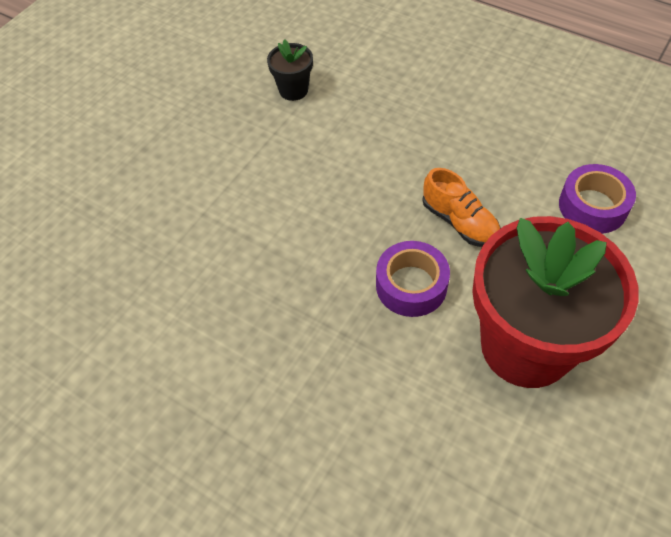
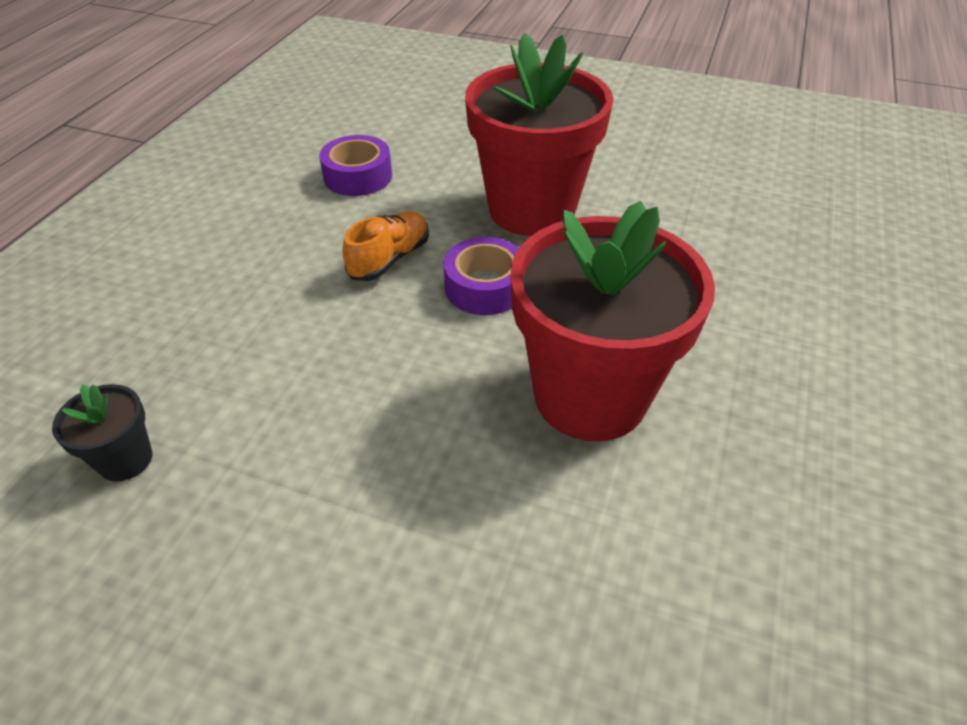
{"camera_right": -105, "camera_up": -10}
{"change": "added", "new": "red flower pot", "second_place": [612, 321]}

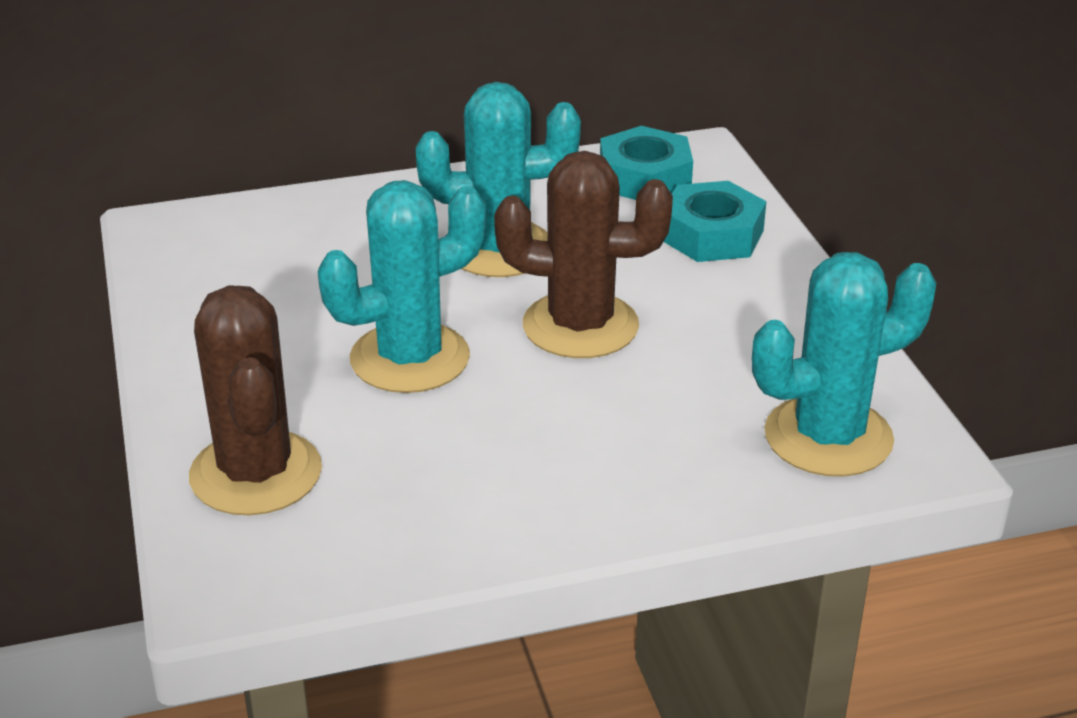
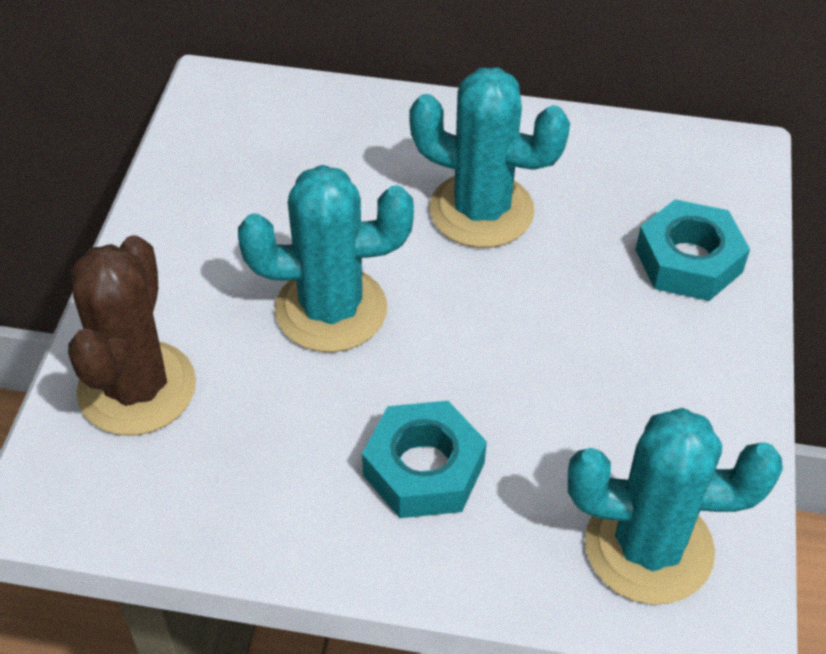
{"camera_right": 25, "camera_up": 15}
{"change": "moved", "old": "turquoise nut", "first_place": [646, 163], "second_place": [424, 459]}
{"change": "removed", "old": "brown cactus", "first_place": [583, 254]}

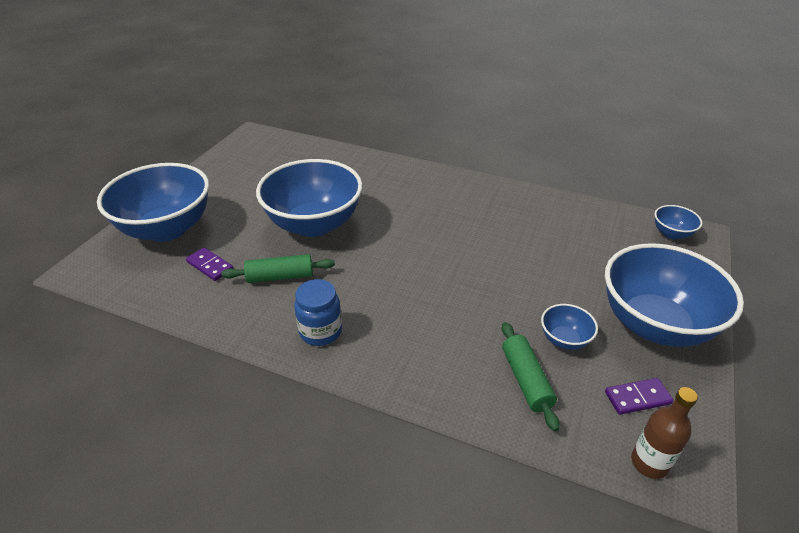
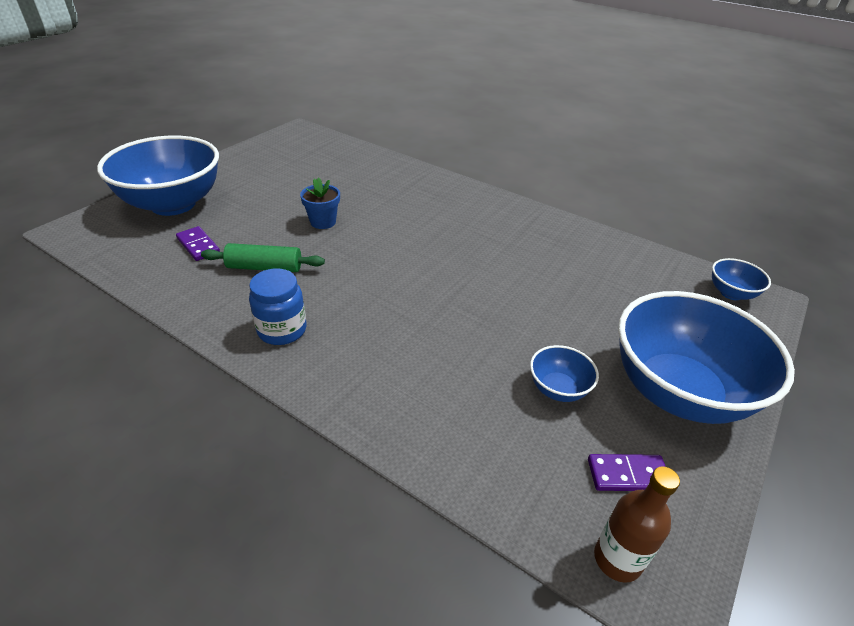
{"camera_right": 10, "camera_up": 0}
{"change": "replaced", "old": "blue bowl", "new": "blue flower pot", "first_place": [309, 198], "second_place": [320, 203]}
{"change": "removed", "old": "green rolling pin", "first_place": [531, 377]}

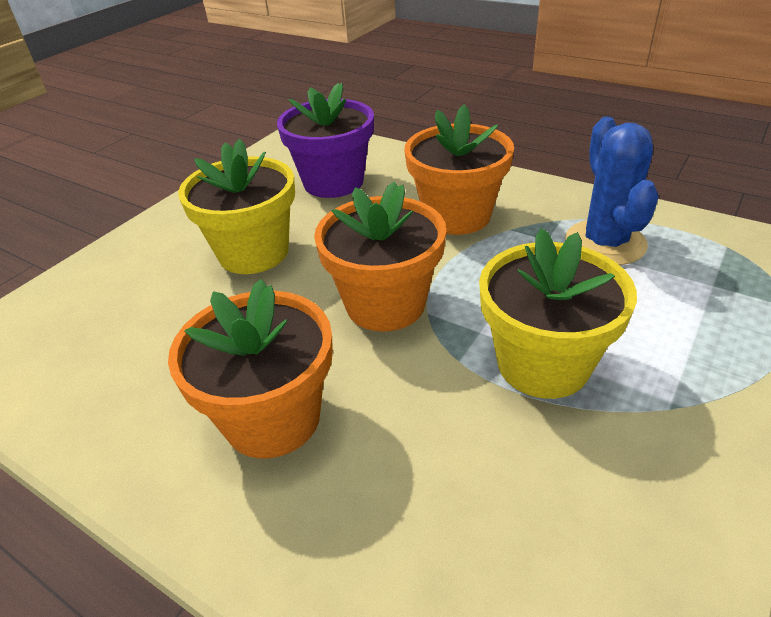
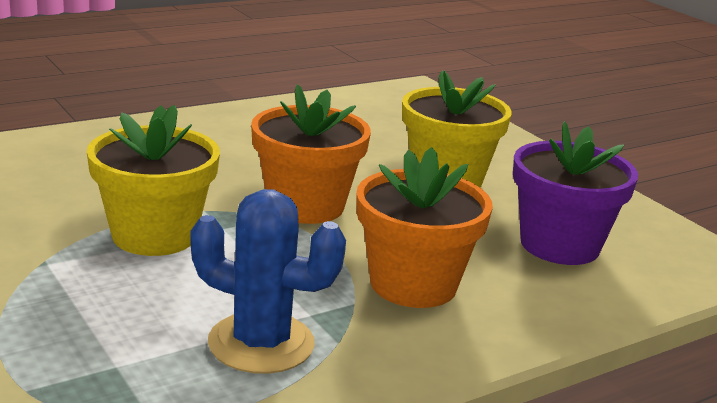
{"camera_right": 110, "camera_up": -15}
{"change": "removed", "old": "orange flower pot", "first_place": [250, 368]}

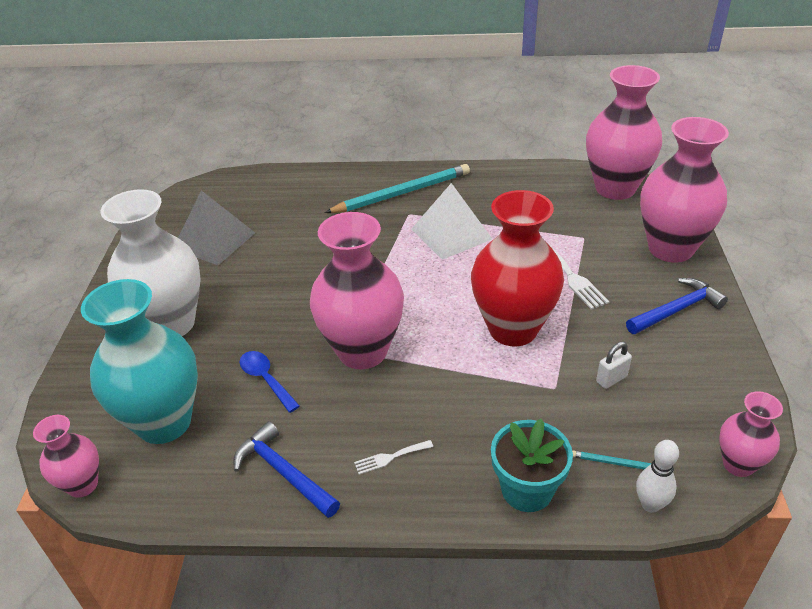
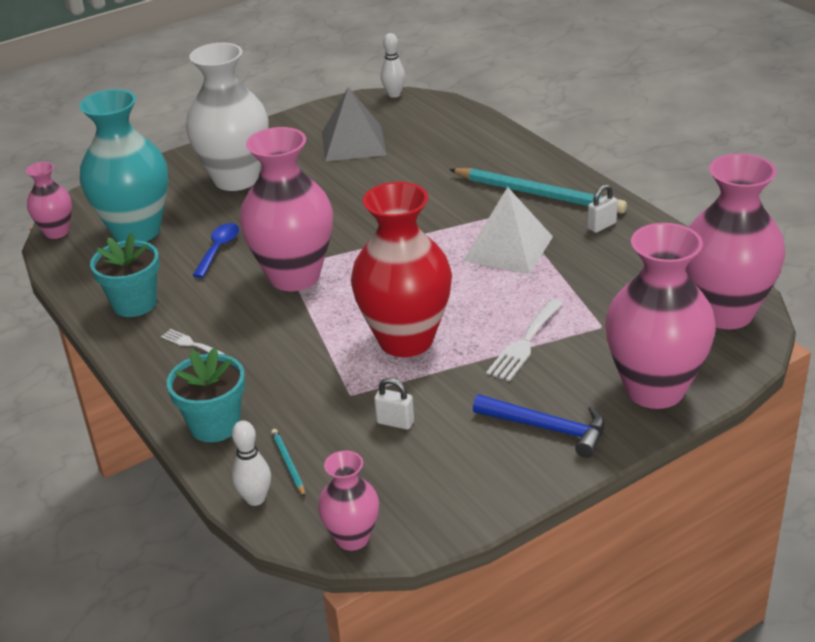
{"camera_right": 55, "camera_up": -5}
{"change": "replaced", "old": "blue hammer", "new": "turquoise flower pot", "first_place": [286, 469], "second_place": [125, 275]}
{"change": "added", "new": "white bowling pin", "second_place": [393, 65]}
{"change": "added", "new": "white padlock", "second_place": [602, 208]}

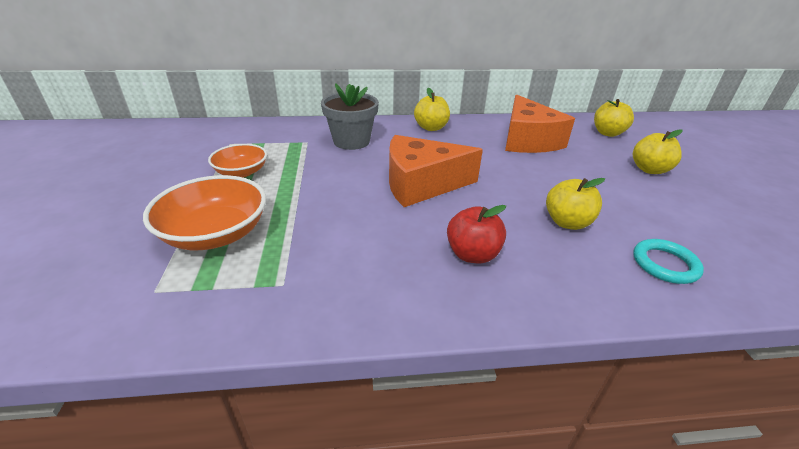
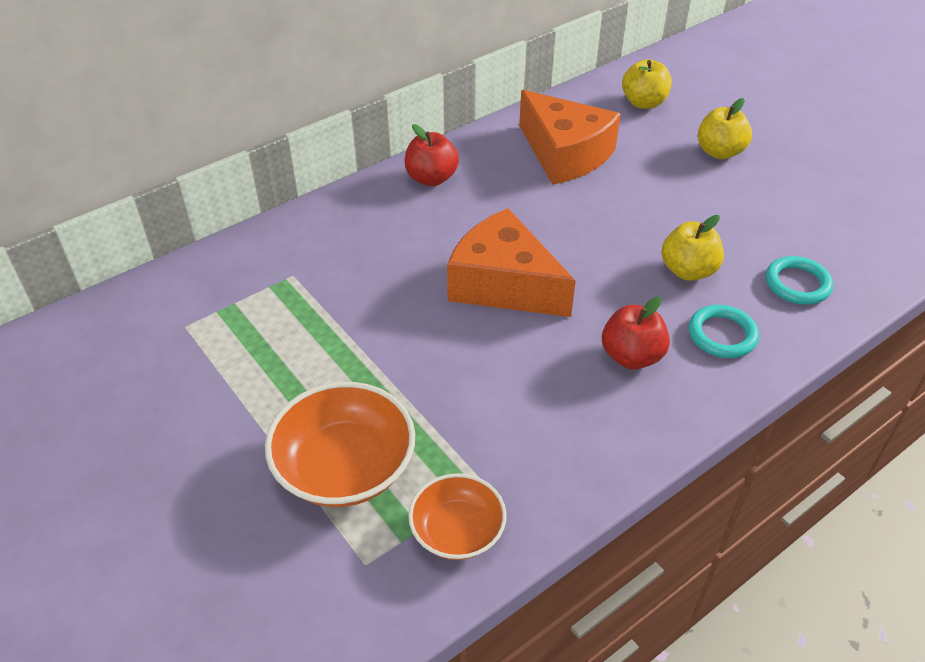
{"camera_right": -30, "camera_up": 10}
{"change": "recoloured", "old": "yellow apple", "new": "red apple", "first_place": [432, 109], "second_place": [432, 155]}
{"change": "moved", "old": "orange bowl", "first_place": [237, 161], "second_place": [457, 516]}
{"change": "turned", "old": "orange cheese", "first_place": [436, 171], "second_place": [511, 262], "degrees": 75}
{"change": "added", "new": "turquoise ring", "second_place": [724, 331]}
{"change": "removed", "old": "grey flower pot", "first_place": [350, 116]}

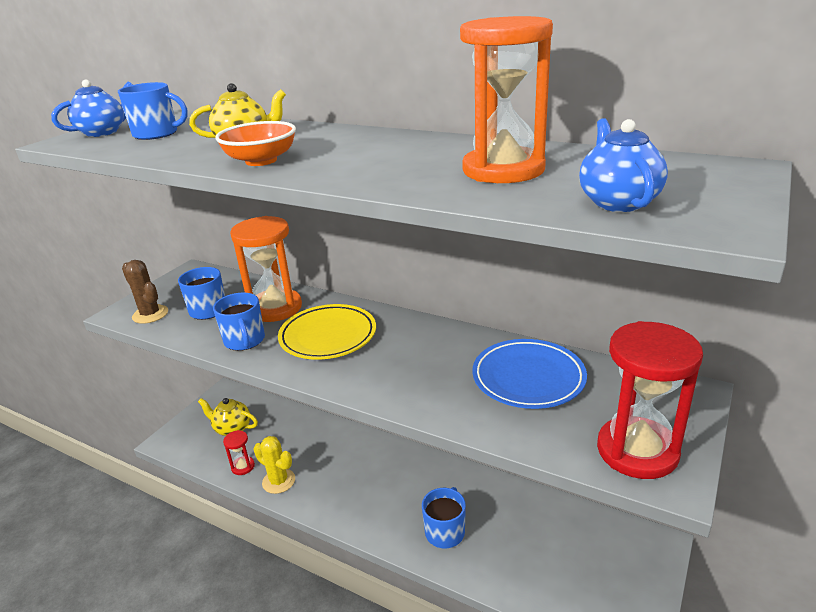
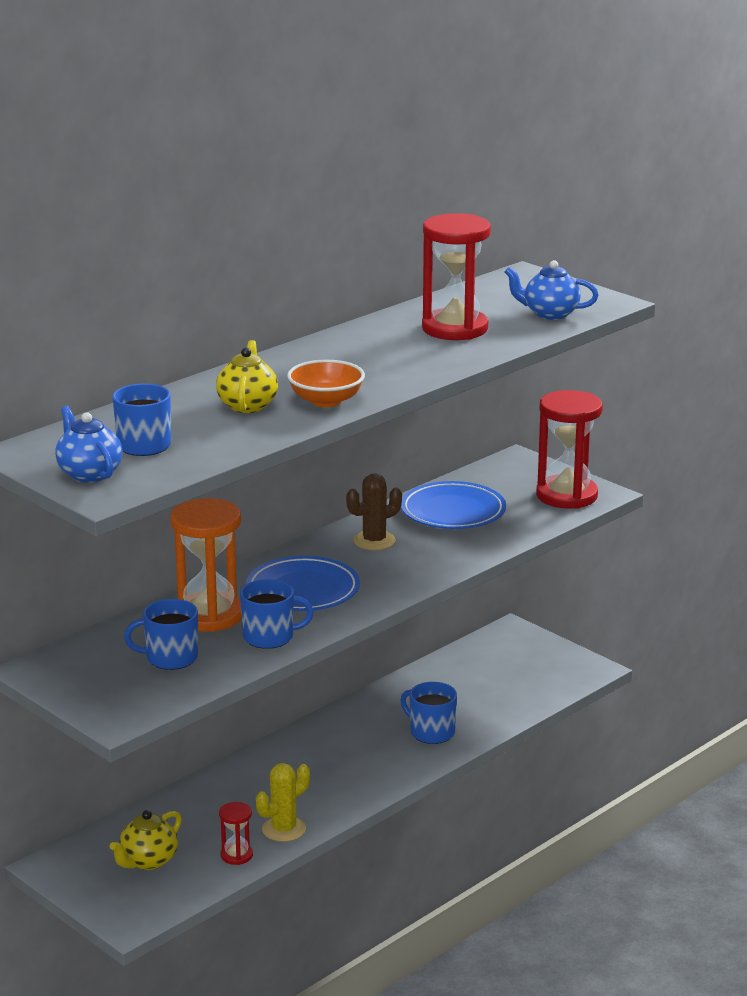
{"camera_right": -75, "camera_up": -5}
{"change": "recoloured", "old": "yellow plate", "new": "blue plate", "first_place": [327, 332], "second_place": [303, 583]}
{"change": "moved", "old": "brown cactus", "first_place": [145, 292], "second_place": [374, 512]}
{"change": "recoloured", "old": "orange hourglass", "new": "red hourglass", "first_place": [506, 99], "second_place": [456, 276]}

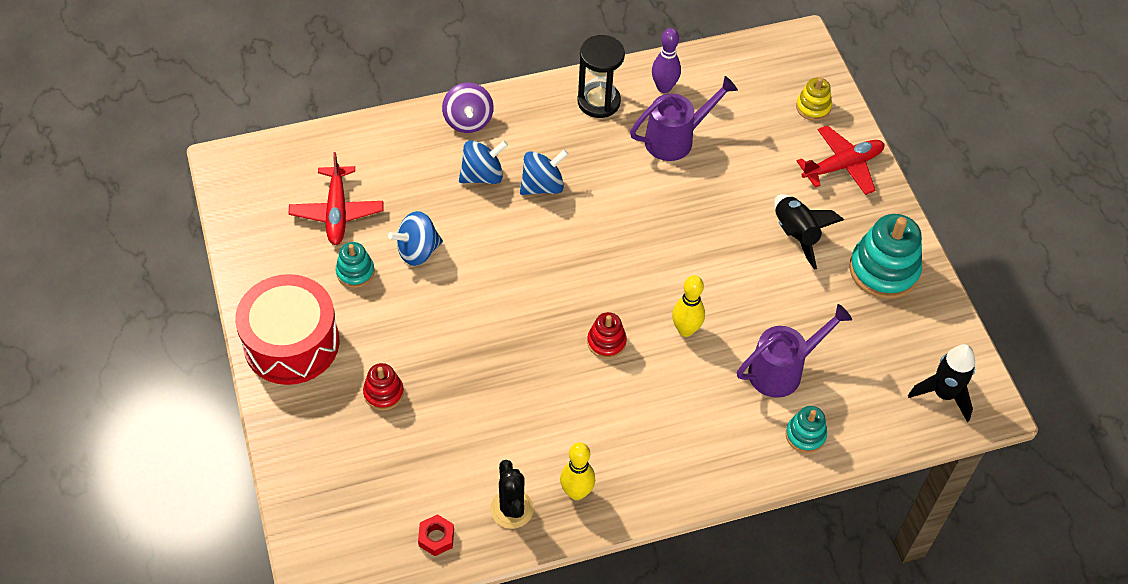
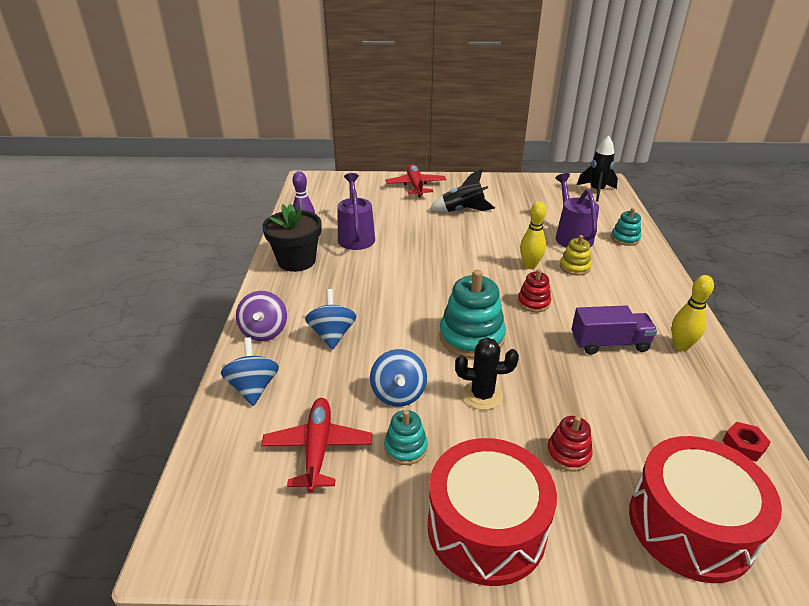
{"camera_right": -70, "camera_up": -20}
{"change": "moved", "old": "blue spinning top", "first_place": [544, 172], "second_place": [250, 371]}
{"change": "turned", "old": "purple spinning top", "first_place": [468, 108], "second_place": [261, 316], "degrees": 75}
{"change": "turned", "old": "red plane", "first_place": [336, 198], "second_place": [316, 445], "degrees": -105}
{"change": "replaced", "old": "black hourglass", "new": "black flower pot", "first_place": [601, 76], "second_place": [291, 238]}
{"change": "moved", "old": "turquoise stacking toy", "first_place": [885, 256], "second_place": [472, 314]}
{"change": "moved", "old": "black cactus", "first_place": [512, 494], "second_place": [487, 374]}
{"change": "moved", "old": "yellow stacking toy", "first_place": [814, 99], "second_place": [575, 255]}
{"change": "added", "new": "purple truck", "second_place": [614, 330]}
{"change": "added", "new": "red drum", "second_place": [705, 509]}

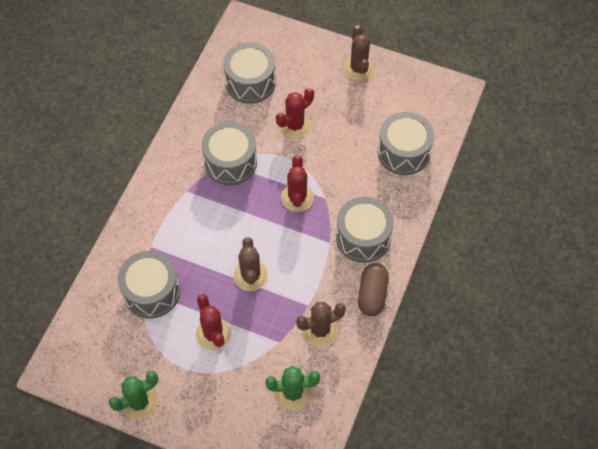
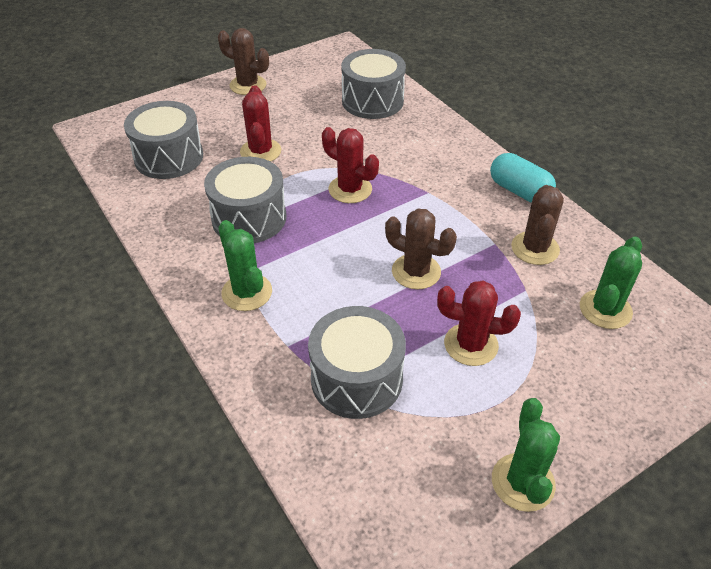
{"camera_right": -55, "camera_up": -15}
{"change": "added", "new": "green cactus", "second_place": [245, 265]}
{"change": "recoloured", "old": "brown capsule", "new": "turquoise capsule", "first_place": [373, 289], "second_place": [523, 178]}
{"change": "removed", "old": "grey drum", "first_place": [365, 230]}

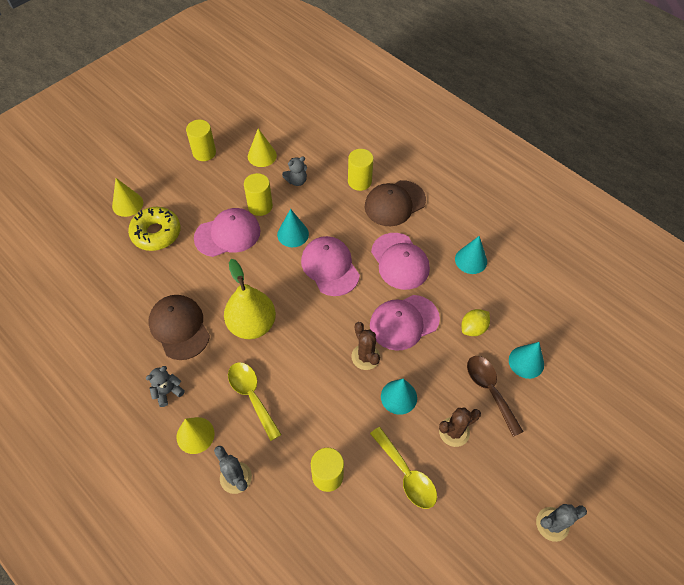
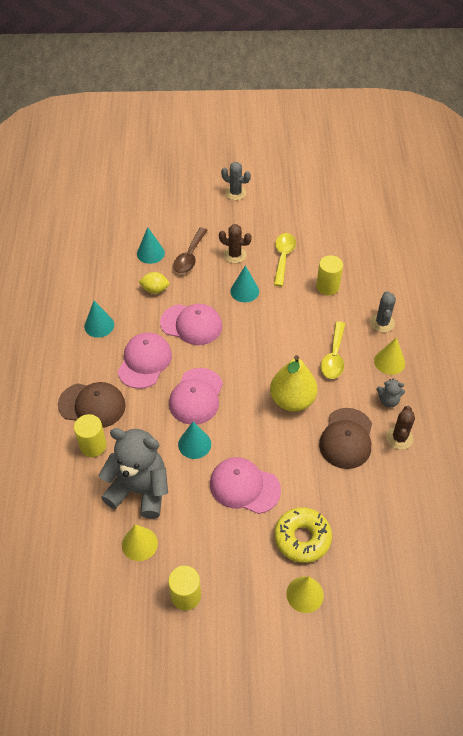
{"camera_right": -135, "camera_up": -5}
{"change": "resized", "old": "grey teddy bear", "first_place": [294, 171], "second_place": [133, 473], "factor": 2.31}
{"change": "moved", "old": "brown cactus", "first_place": [365, 346], "second_place": [400, 428]}
{"change": "removed", "old": "yellow cylinder", "first_place": [258, 194]}

